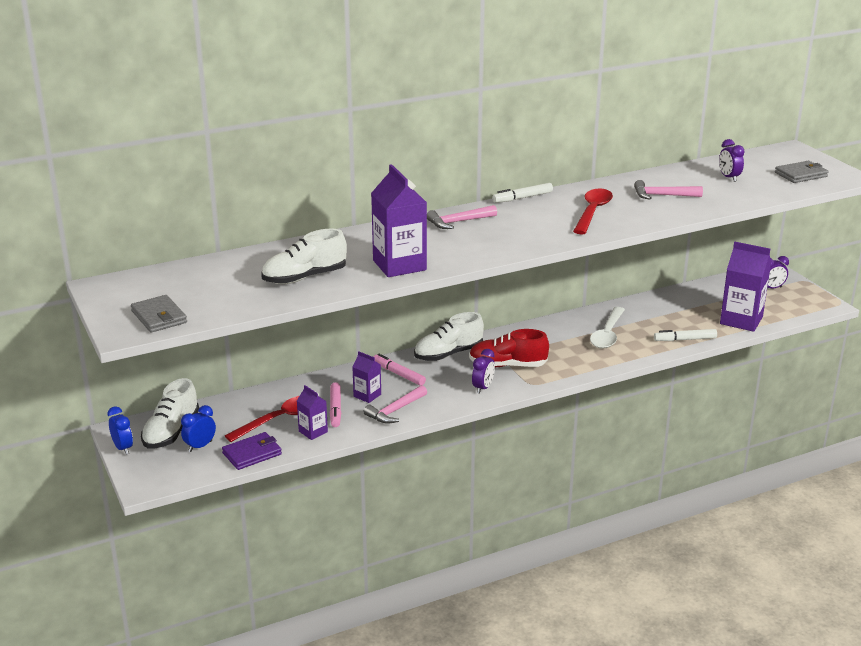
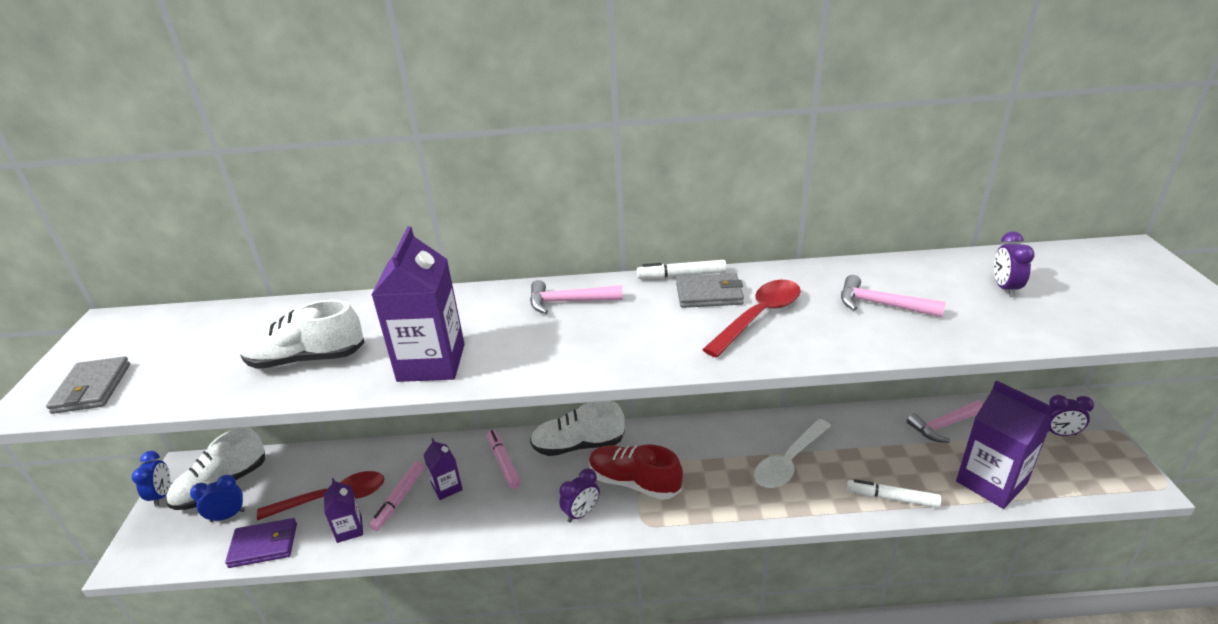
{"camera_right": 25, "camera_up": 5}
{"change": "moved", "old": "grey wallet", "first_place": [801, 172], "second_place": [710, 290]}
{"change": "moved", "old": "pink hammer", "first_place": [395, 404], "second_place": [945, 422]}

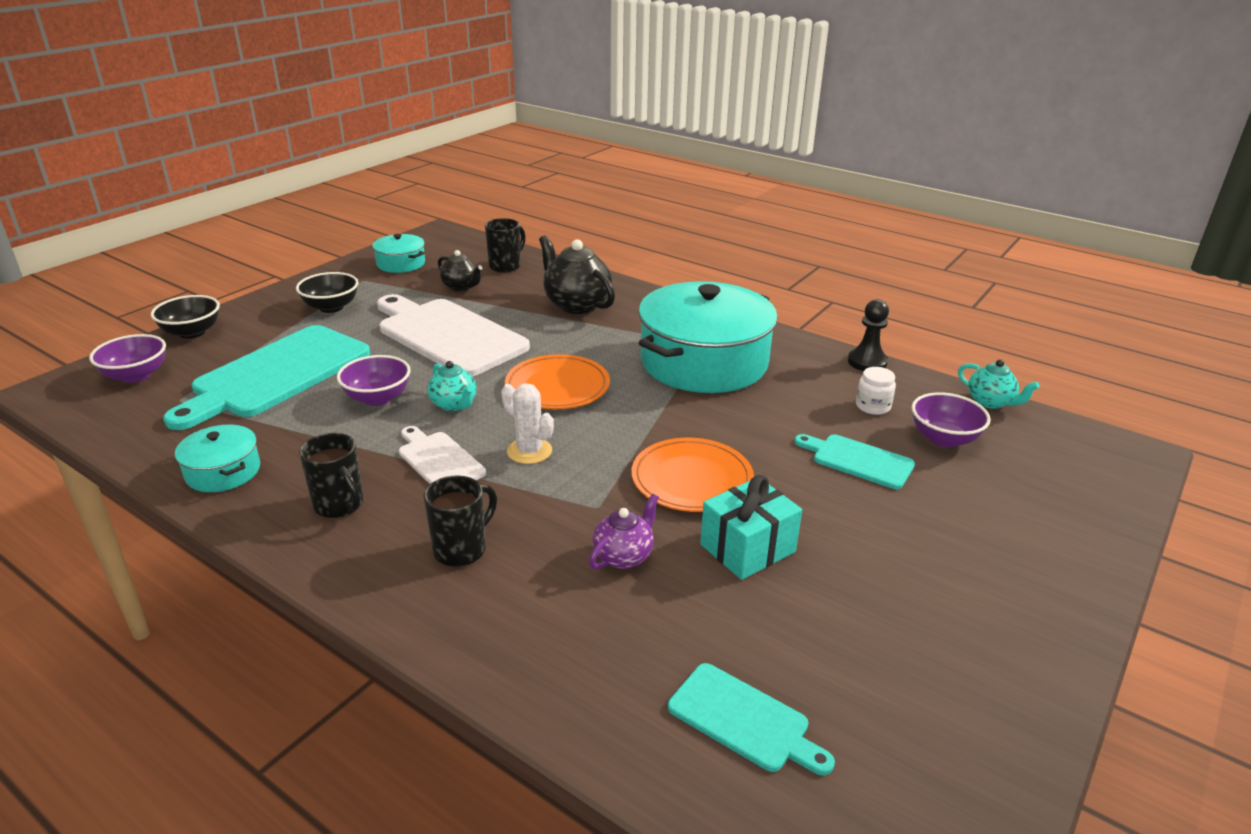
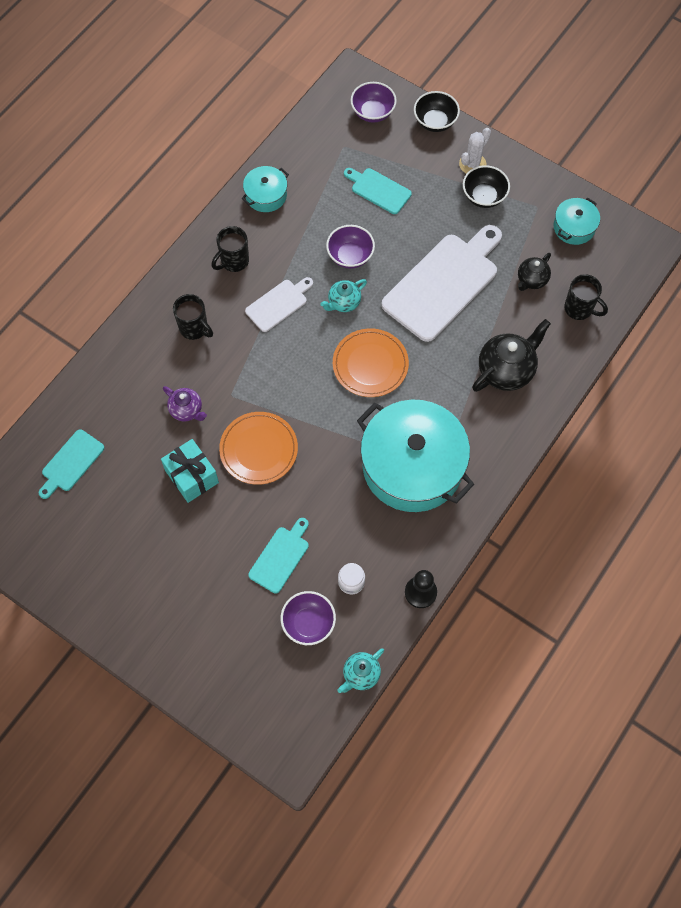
{"camera_right": 90, "camera_up": 35}
{"change": "resized", "old": "turquoise cutting board", "first_place": [266, 377], "second_place": [378, 191], "factor": 0.5}
{"change": "moved", "old": "white cactus", "first_place": [527, 423], "second_place": [475, 151]}

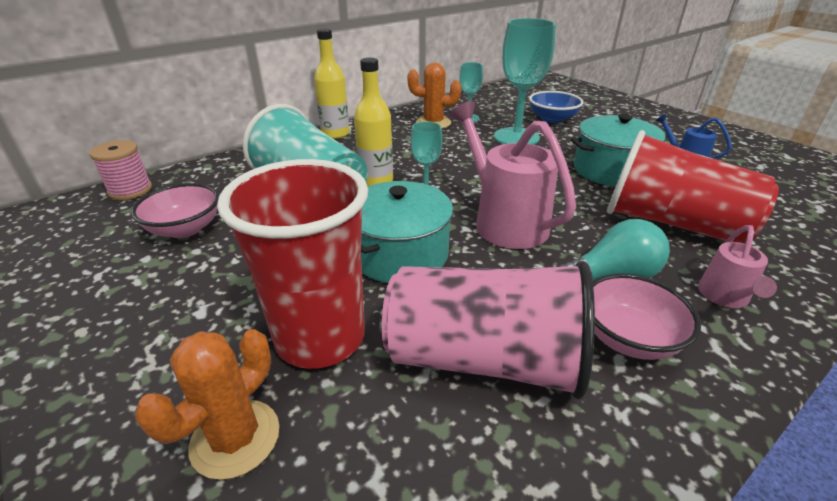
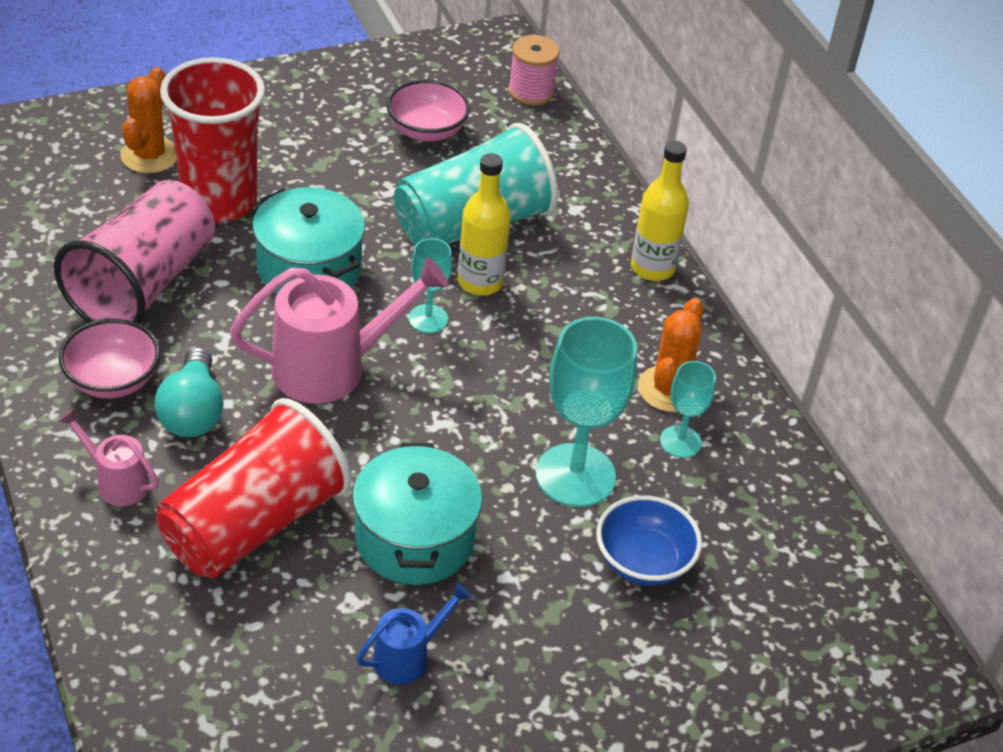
{"camera_right": 100, "camera_up": 10}
{"change": "turned", "old": "orange cactus", "first_place": [207, 404], "second_place": [148, 120], "degrees": 60}

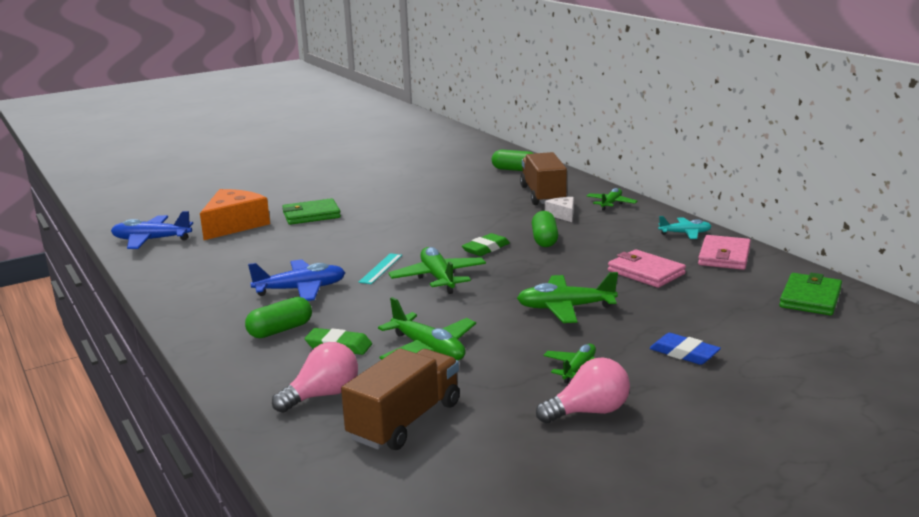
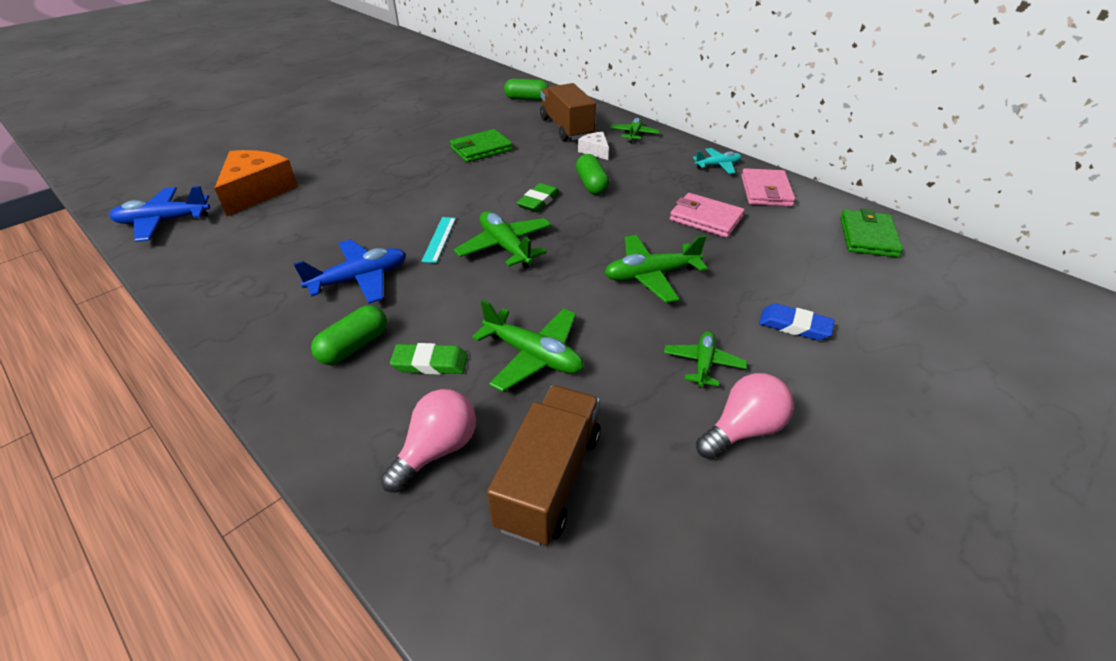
{"camera_right": -15, "camera_up": 20}
{"change": "moved", "old": "green wallet", "first_place": [311, 211], "second_place": [481, 145]}

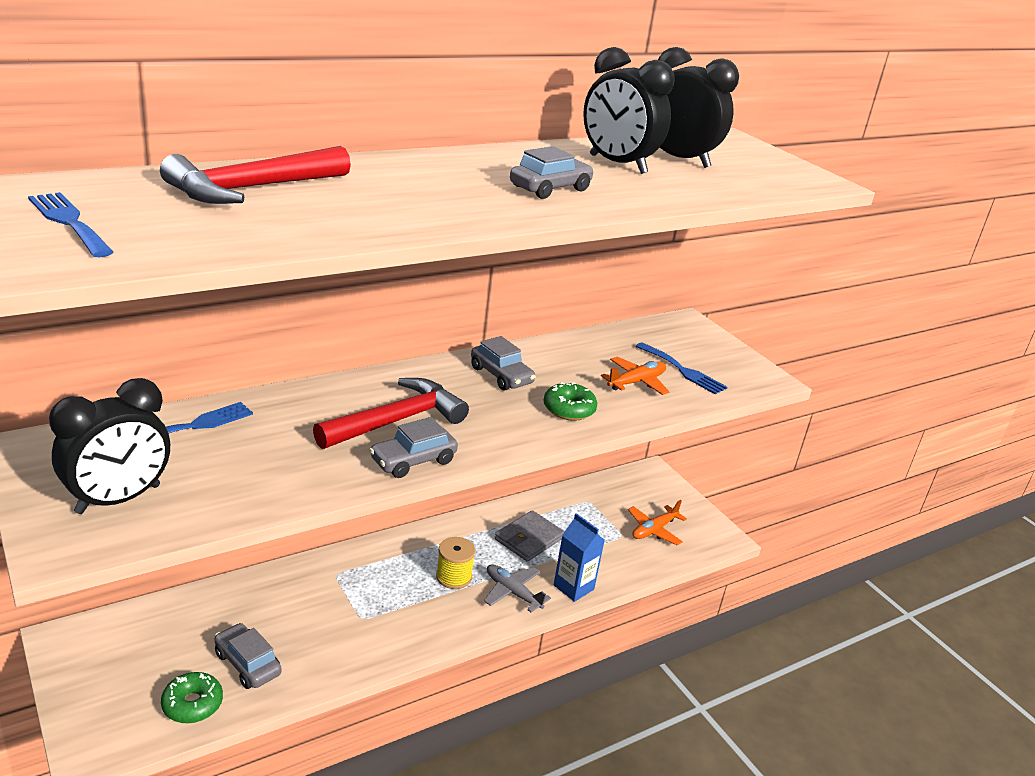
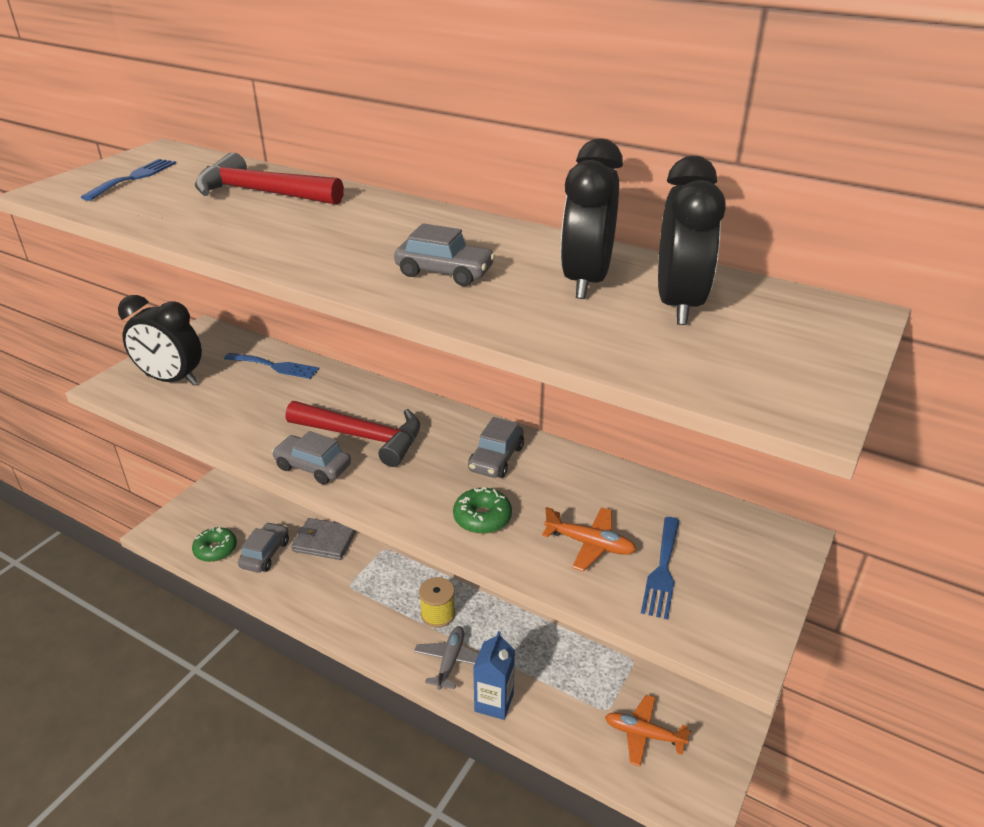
{"camera_right": 65, "camera_up": 5}
{"change": "moved", "old": "grey wallet", "first_place": [529, 536], "second_place": [323, 539]}

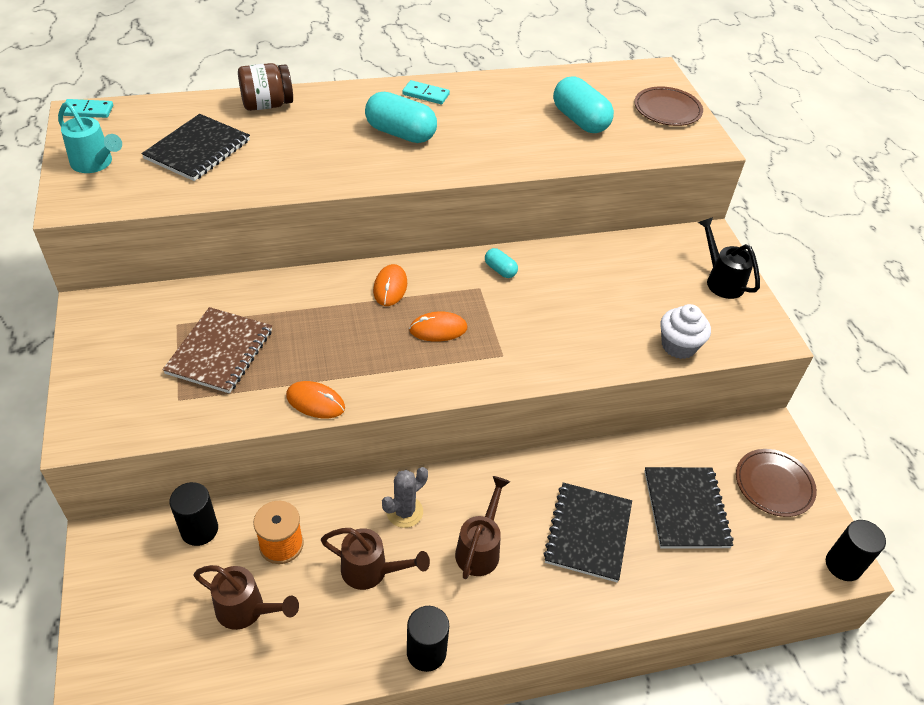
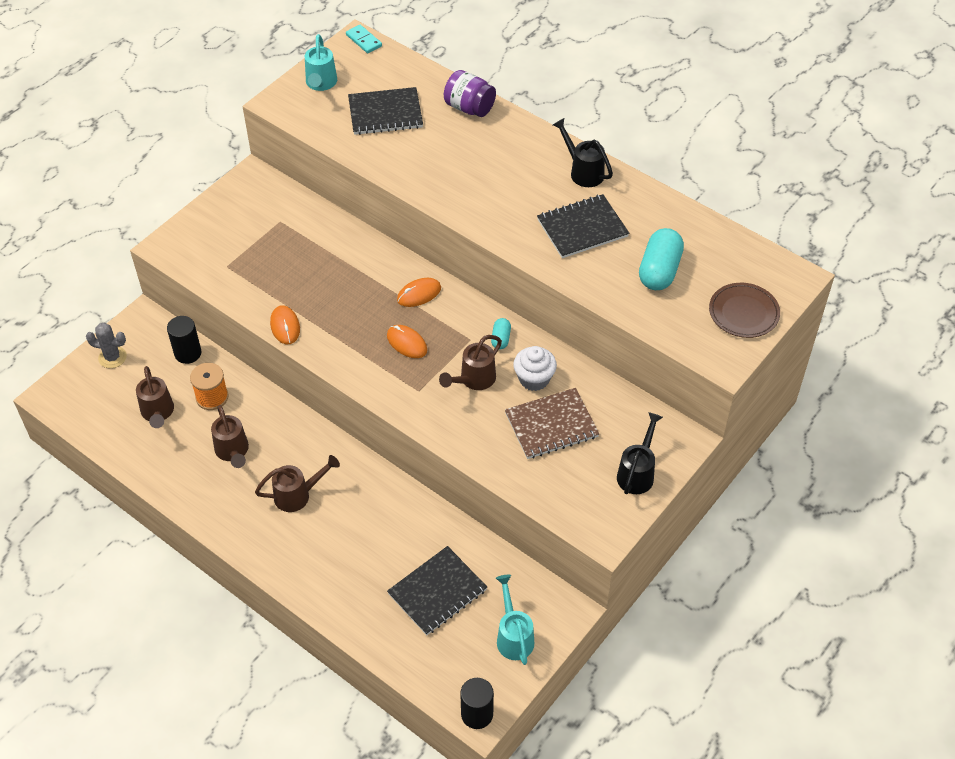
{"camera_right": 55, "camera_up": 5}
{"change": "moved", "old": "grey cactus", "first_place": [405, 497], "second_place": [106, 345]}
{"change": "added", "new": "brown watering can", "second_place": [470, 362]}
{"change": "recoloured", "old": "brown jar", "new": "purple jar", "first_place": [265, 87], "second_place": [470, 93]}
{"change": "replaced", "old": "brown plate", "new": "turquoise watering can", "first_place": [776, 483], "second_place": [515, 620]}
{"change": "moved", "old": "brown notebook", "first_place": [217, 350], "second_place": [552, 423]}
{"change": "moved", "old": "white cupcake", "first_place": [685, 331], "second_place": [535, 368]}
{"change": "moved", "old": "black notebook", "first_place": [587, 532], "second_place": [583, 226]}
{"change": "replaced", "old": "turquoise domino", "new": "black watering can", "first_place": [426, 92], "second_place": [583, 152]}
{"change": "removed", "old": "turquoise capsule", "first_place": [401, 117]}
{"change": "removed", "old": "black cylinder", "first_place": [428, 639]}

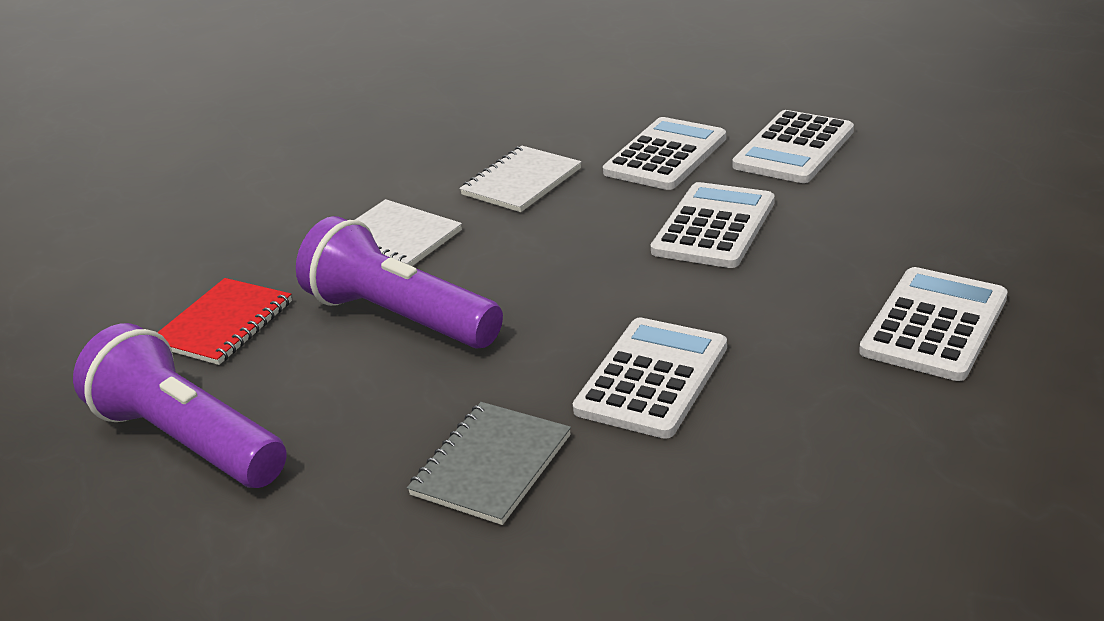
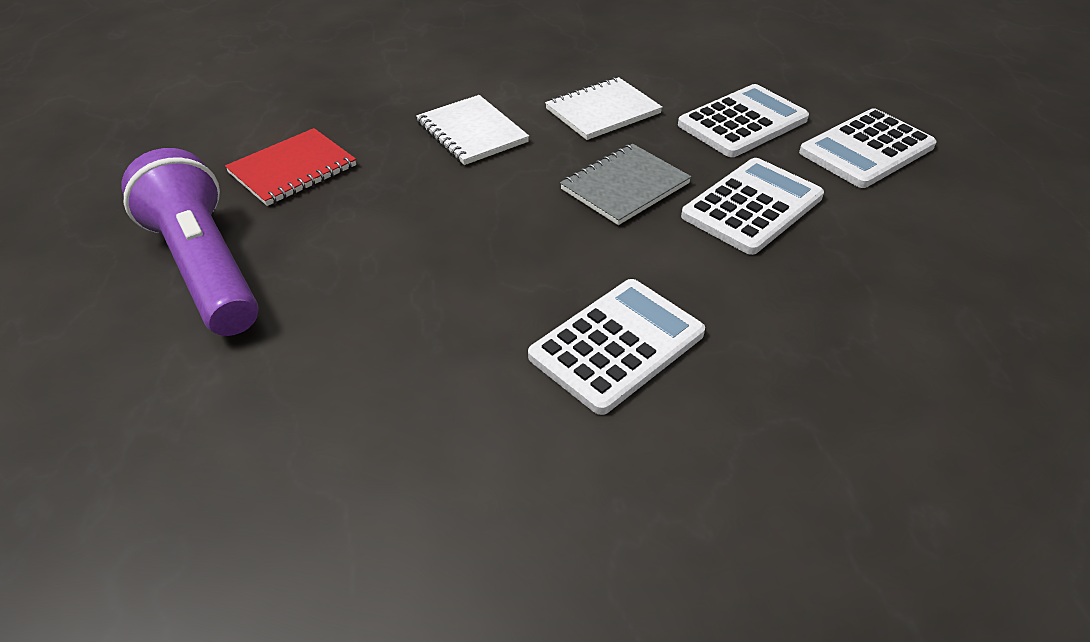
{"camera_right": 15, "camera_up": 10}
{"change": "moved", "old": "grey notebook", "first_place": [489, 463], "second_place": [625, 184]}
{"change": "removed", "old": "purple flashlight", "first_place": [399, 282]}
{"change": "removed", "old": "white calculator", "first_place": [933, 324]}

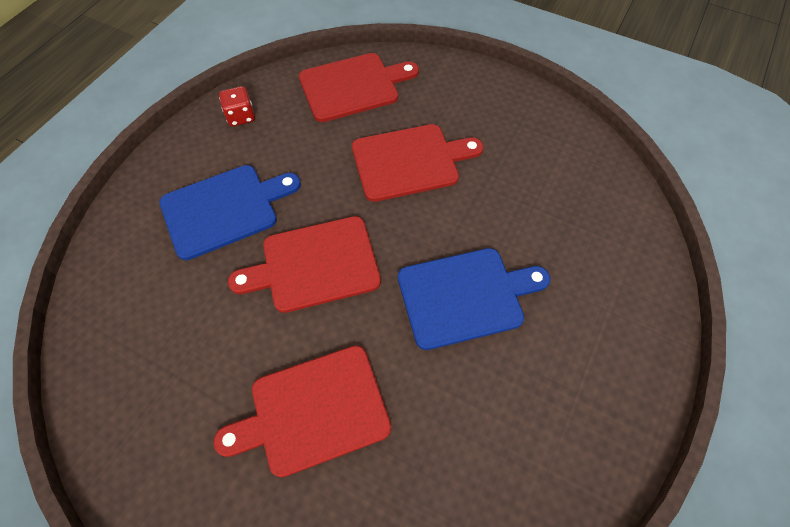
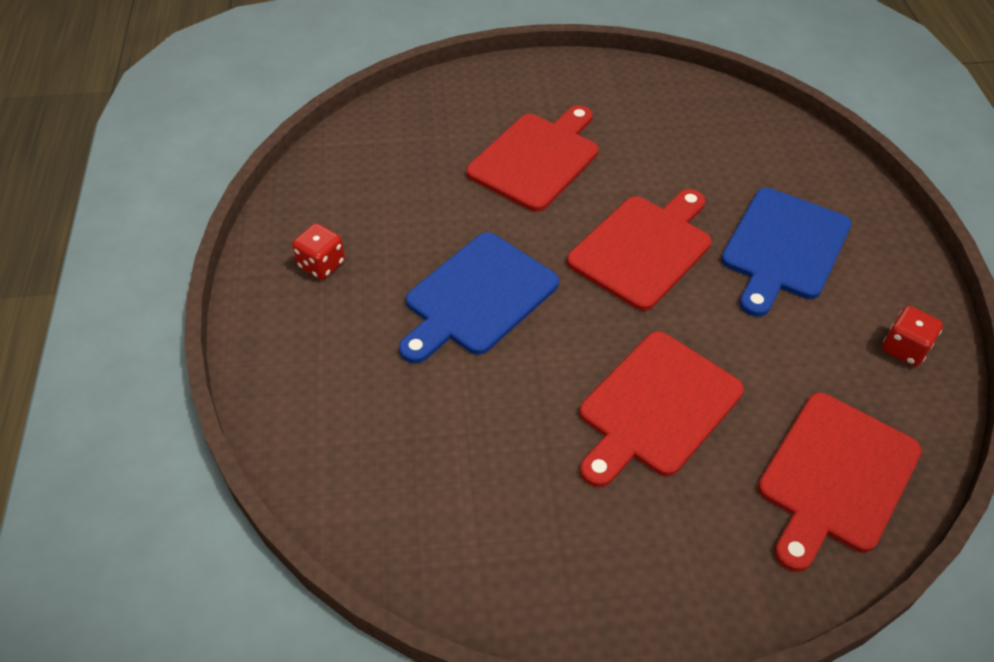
{"camera_right": 145, "camera_up": -10}
{"change": "added", "new": "red dice", "second_place": [318, 251]}

